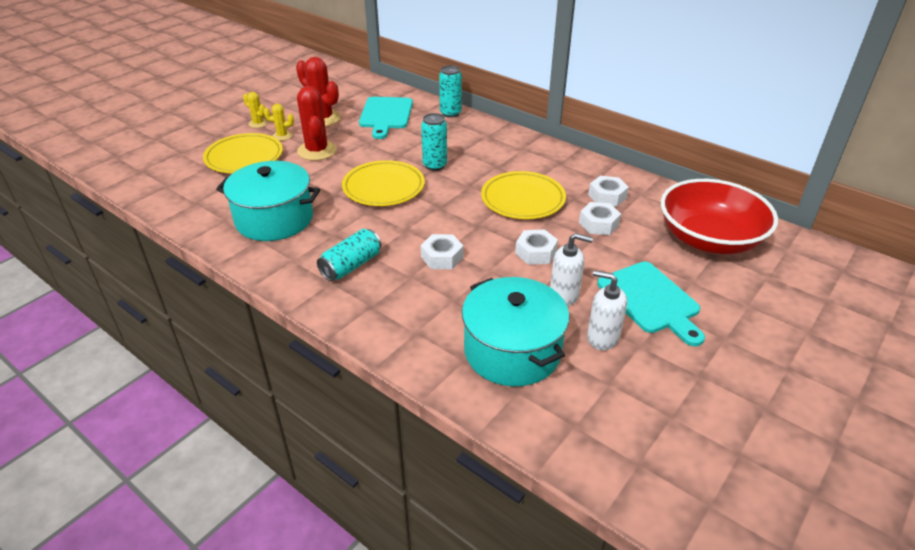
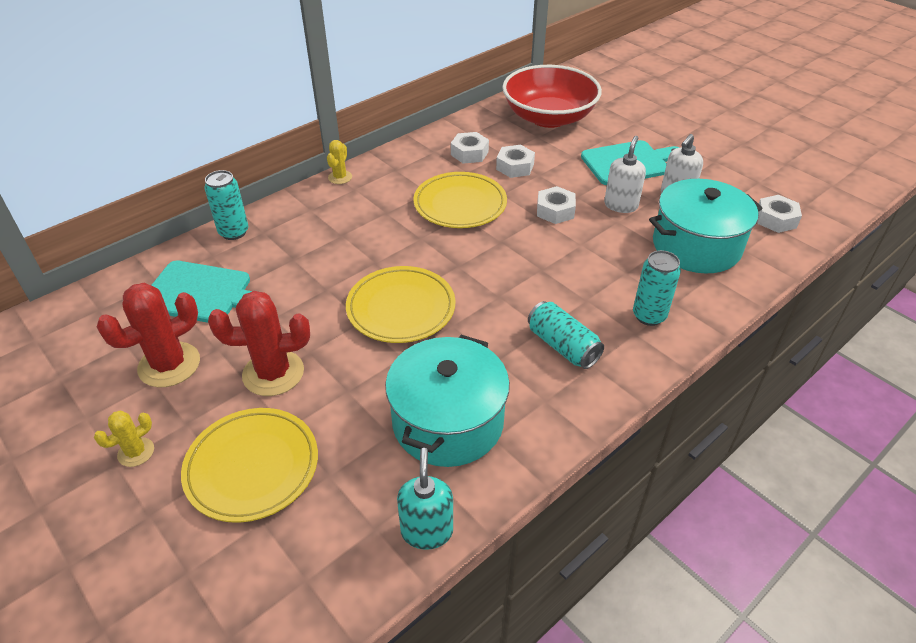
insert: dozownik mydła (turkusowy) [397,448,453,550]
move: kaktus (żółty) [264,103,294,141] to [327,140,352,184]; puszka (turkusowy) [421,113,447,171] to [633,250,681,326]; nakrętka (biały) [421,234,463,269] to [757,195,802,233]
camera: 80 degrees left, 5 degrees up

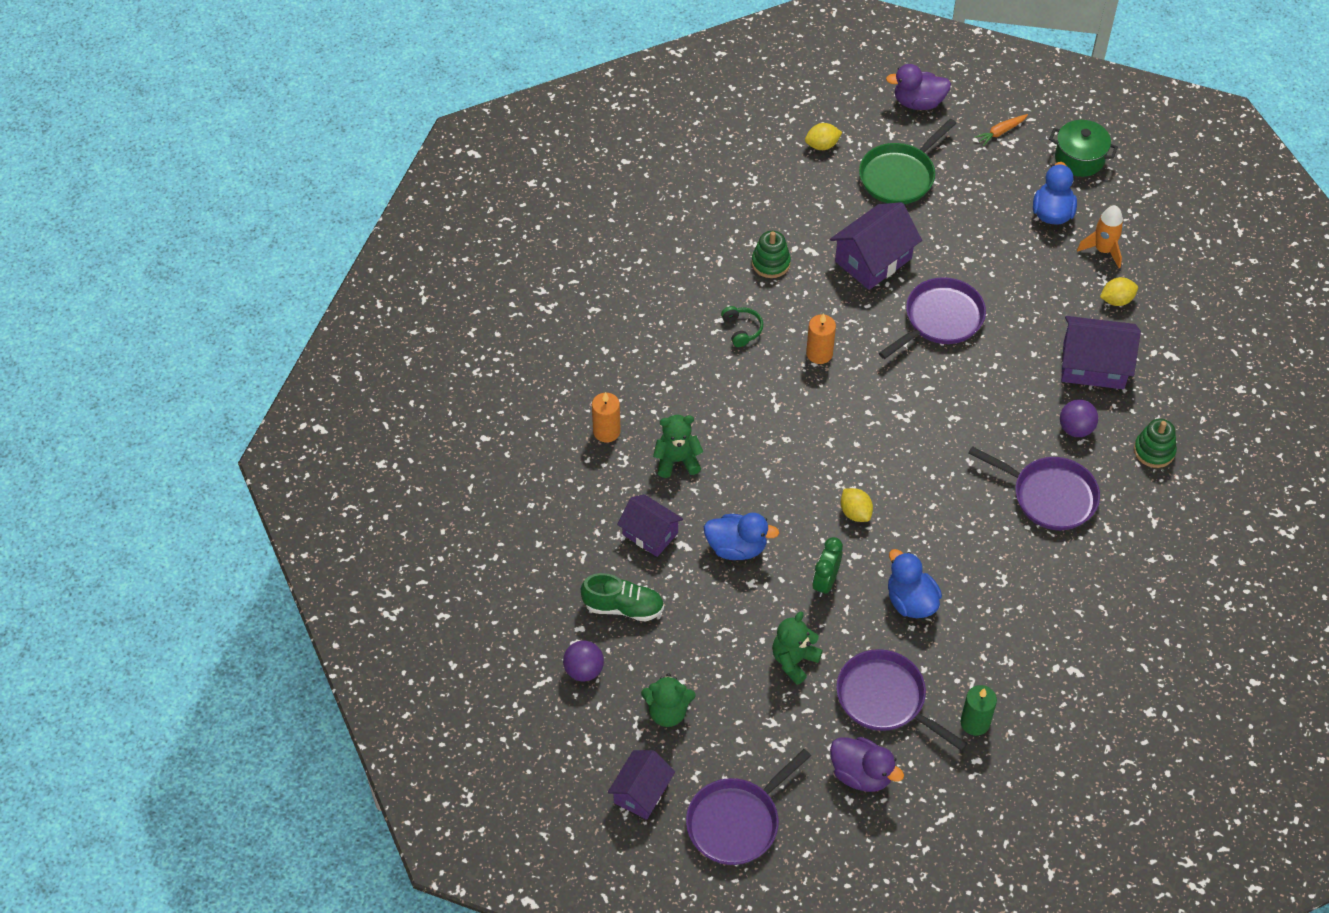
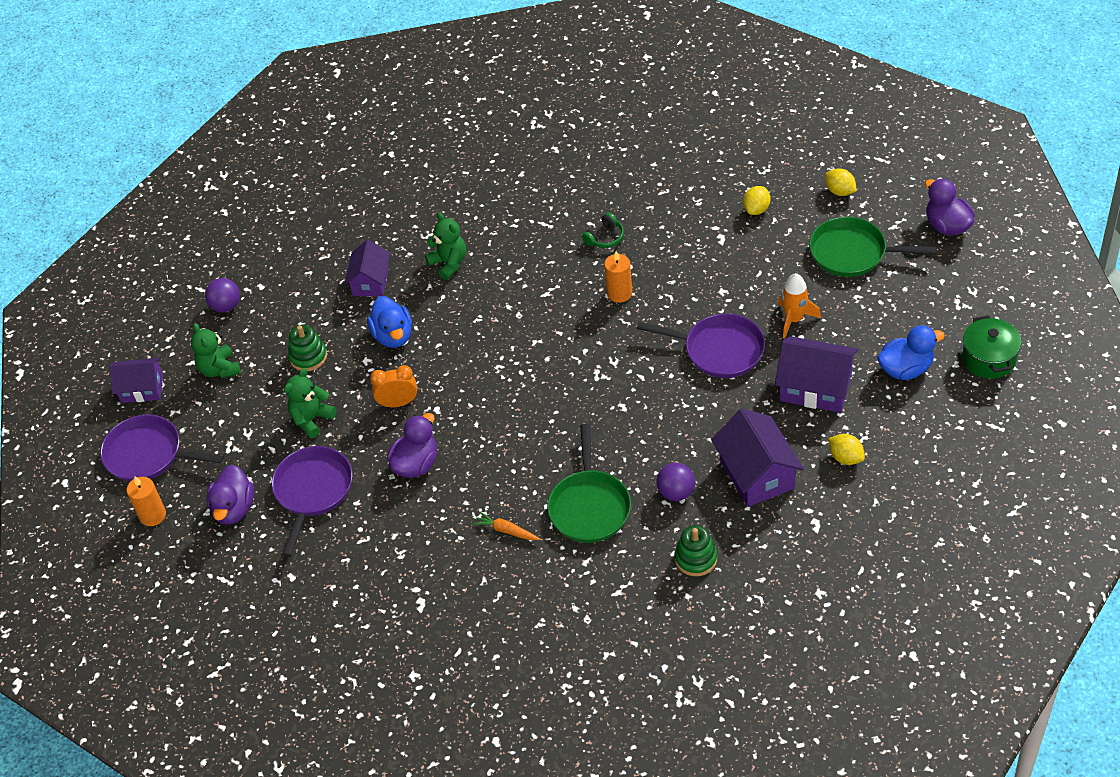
delete: but (zielony) [581,573,664,622]; świeca (zielony) [961,685,997,736]
move: marchewka (pomarańczowy) [975,114,1028,146] to [473,512,540,540]; domek (fioletowy) [830,202,922,290] to [775,336,858,413]; rakieta (pomarańczowy) [1077,205,1124,268] to [778,273,821,339]; zabawka nakładanka (zielony) [752,231,791,278] to [288,325,327,371]; świeca (pomarańczowy) [592,392,621,442] to [126,476,166,526]; cytryna (żółty) [841,488,873,522] to [743,186,770,215]
recolor: patelnia (fioletowy) [968,446,1100,530] to patelnia (zielony) [547,424,631,543]; budzik (zielony) [813,537,843,597] to budzik (pomarańczowy) [370,365,417,407]; kaczka (niebieski) [888,549,942,618] to kaczka (fioletowy) [387,413,437,478]
rotate: miś (zielony) [772,611,823,685] = [284,368,337,438] 60 degrees counterclockwise
camera: 65 degrees right, 5 degrees down

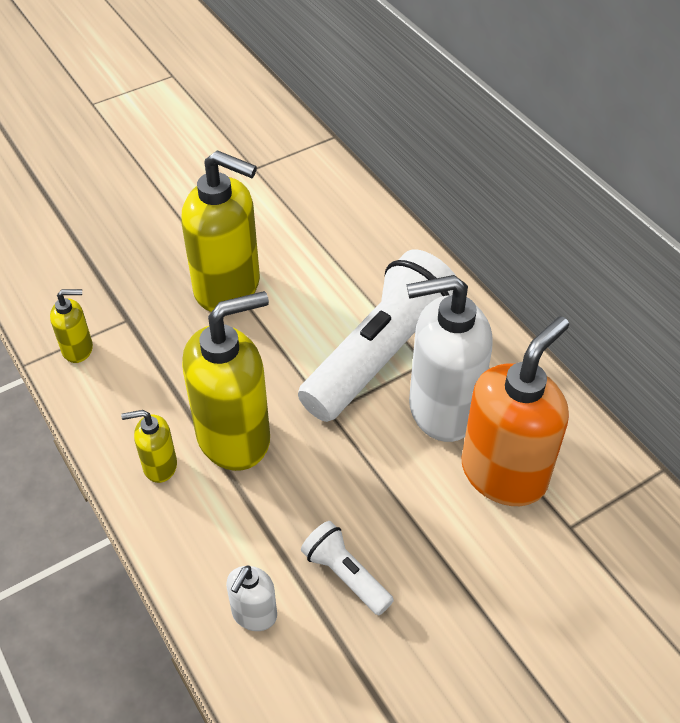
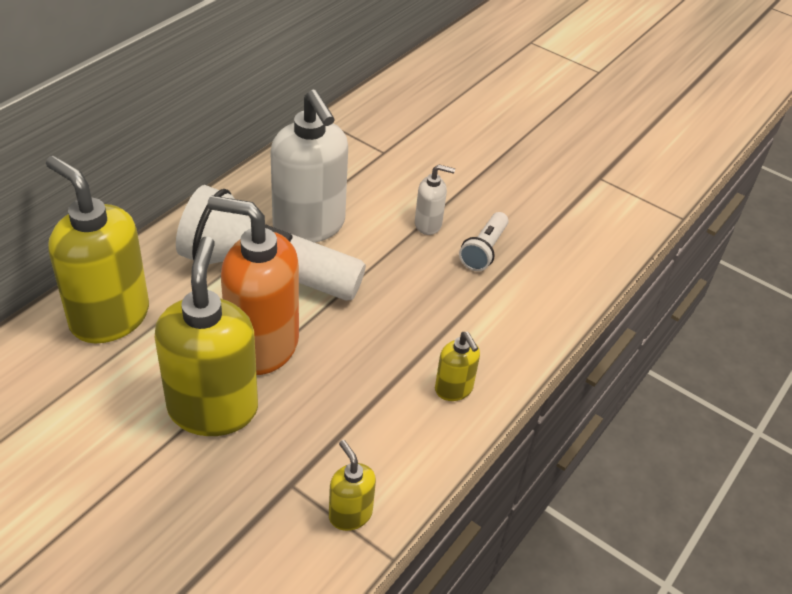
move: dozownik mydła (żółty) [182,291,270,471] to [46,156,149,343]; dozownik mydła (pomarańczowy) [462,316,569,506] to [208,196,299,375]; dozownik mydła (biały) [226,565,277,631] to [415,164,455,235]
camera: 115 degrees left, 5 degrees down

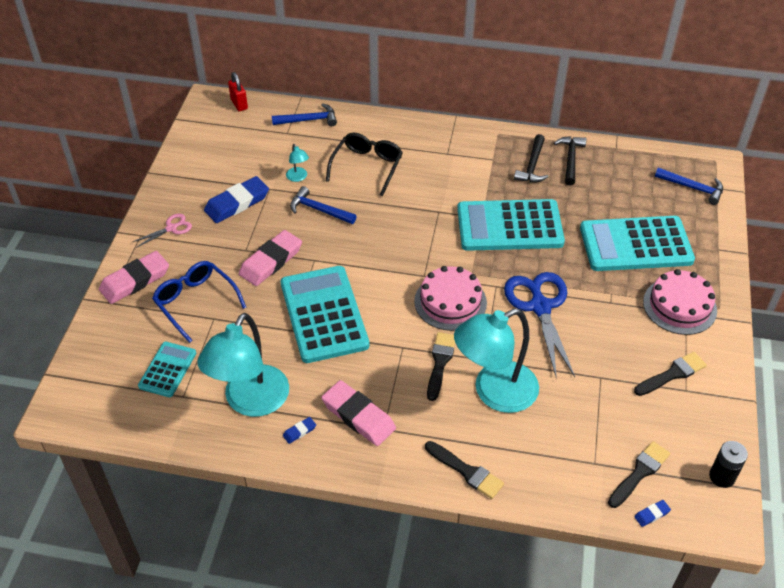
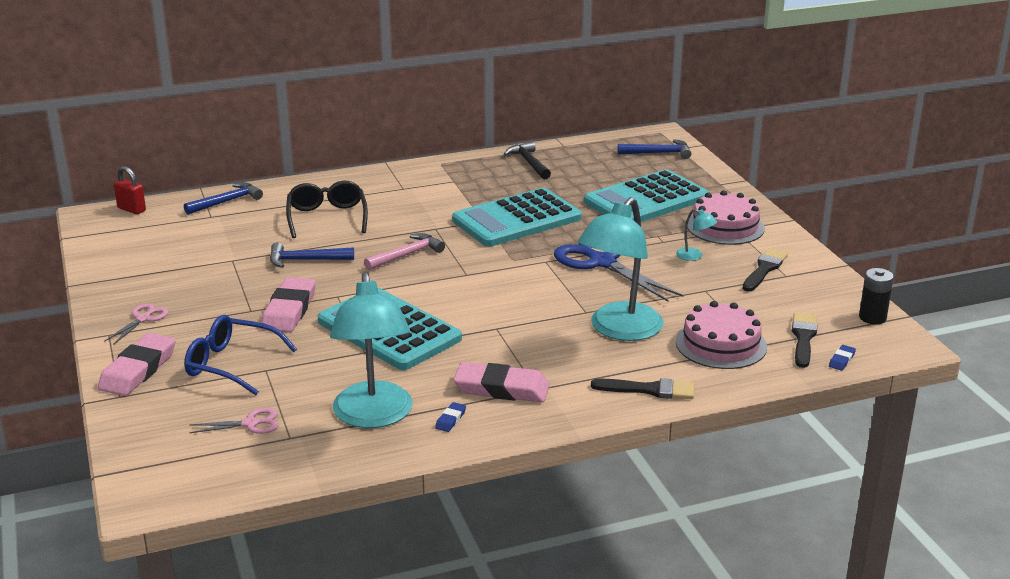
delete: młotek (czarny) [514,134,548,182]; gumka do mazania (niebieski) [204,176,269,223]; pędzel (czarny) [427,332,455,401]
insert: młotek (różowy) [364,233,445,270]
move: lampka (turkusowy) [286,144,309,182] to [676,209,717,261]; tort (różowy) [414,266,487,331] to [676,301,767,369]
replace: kalkulator (turkusowy) [138,342,196,397] to nożyczki (różowy) [189,408,279,434]
camera: 30 degrees left, 20 degrees down

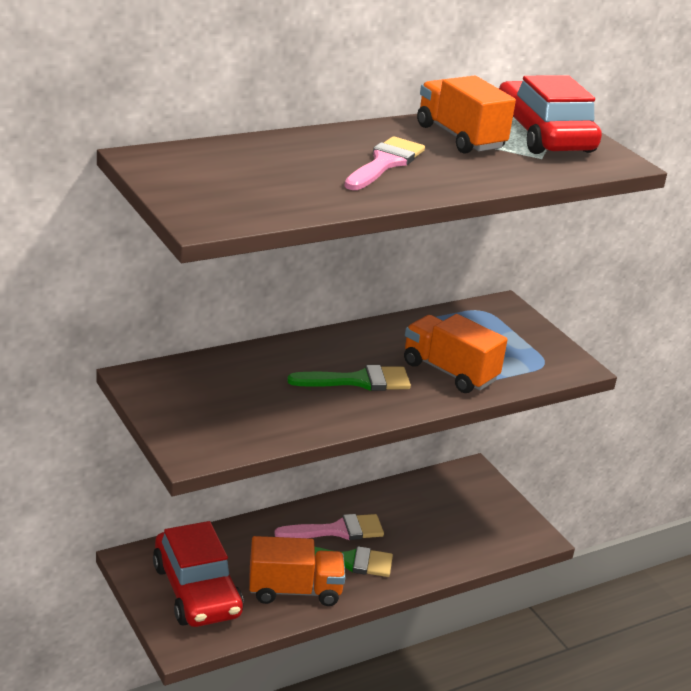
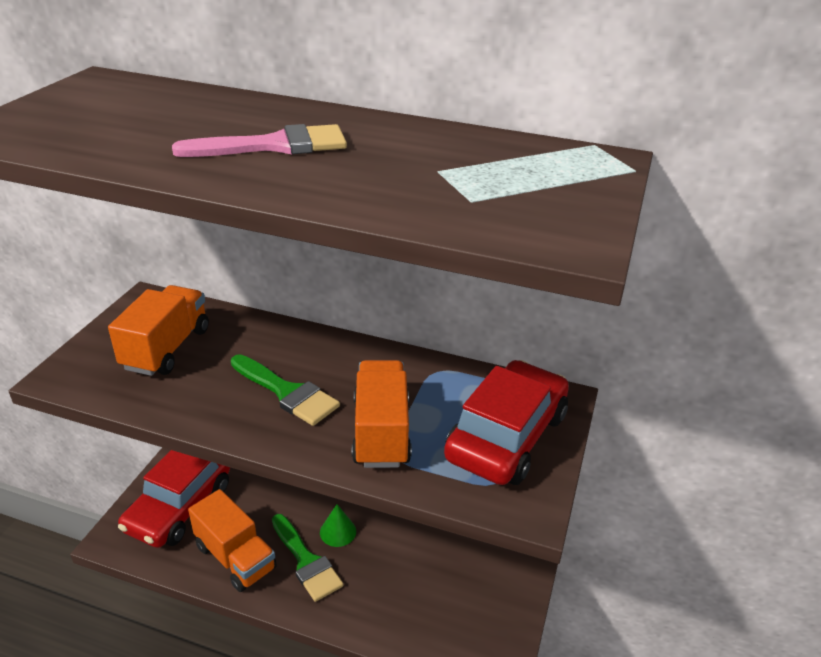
move: samochód (czerwony) [499,75,602,154] to [444,360,569,485]; ciężarówka (pomarańczowy) [417,76,516,154] to [108,285,209,376]
replace: pędzel (różowy) [274,514,384,540] to stożek (zielony) [320,504,356,547]
camera: 50 degrees right, 5 degrees up

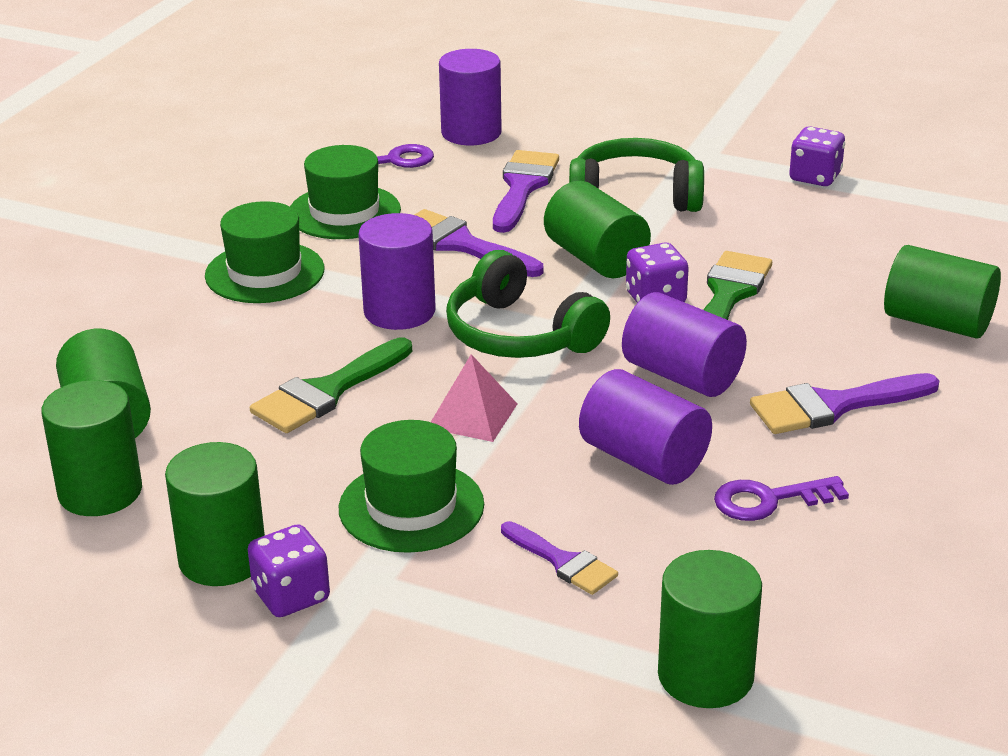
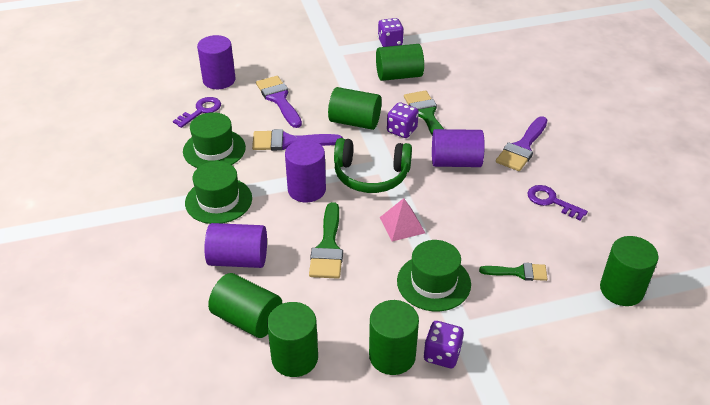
delete: słuchawki (zielony) [569,138,704,212]
move: walec (zielony) [884,245,1001,339] to [376,44,424,81]; walec (fioletowy) [579,369,712,485] to [205,223,267,268]
recolor: pędzel (fioletowy) [501,521,618,595] to pędzel (zielony) [479,263,547,281]
rotate: klucz (fioletowy) [714,476,849,521] = [527,185,588,220] 90 degrees clockwise
camera: 40 degrees left, 10 degrees up

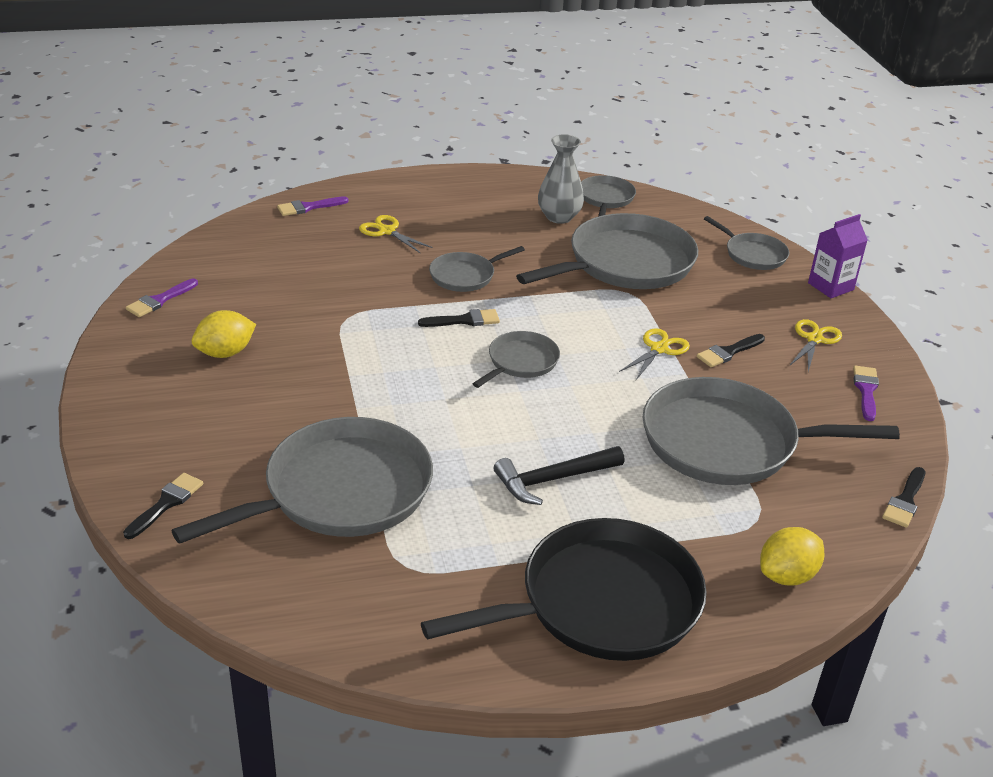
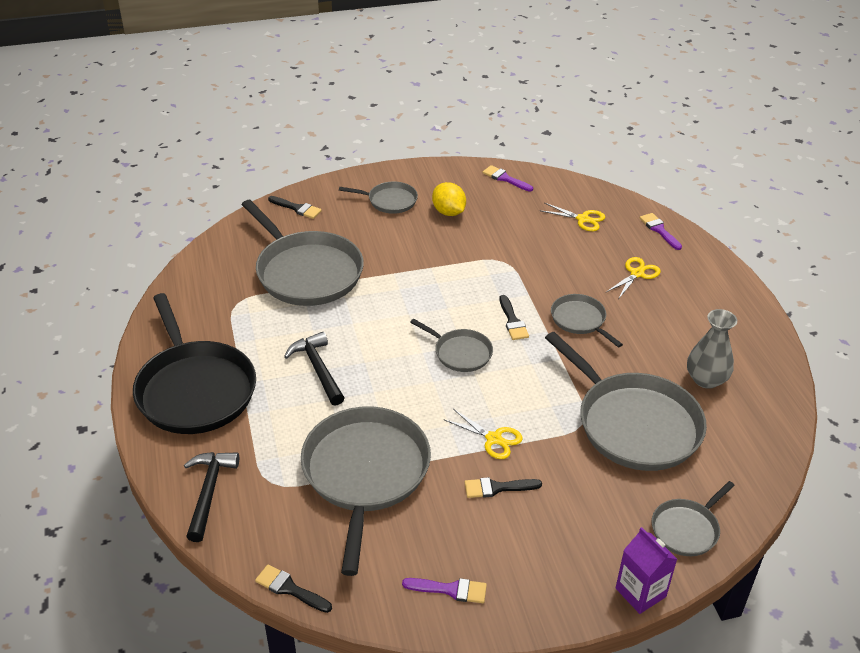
move: patelnia (szary) [581,175,636,217] to [339,181,418,214]; nożyczki (żółty) [789,319,842,372] to [539,203,605,231]
replace: cytryna (żółty) [760,527,824,585] to młotek (czarny) [184,452,239,542]
rotate: pędzel (czarny) [697,334,765,367] = [464,477,542,498] 60 degrees counterclockwise
camera: 90 degrees right, 5 degrees up

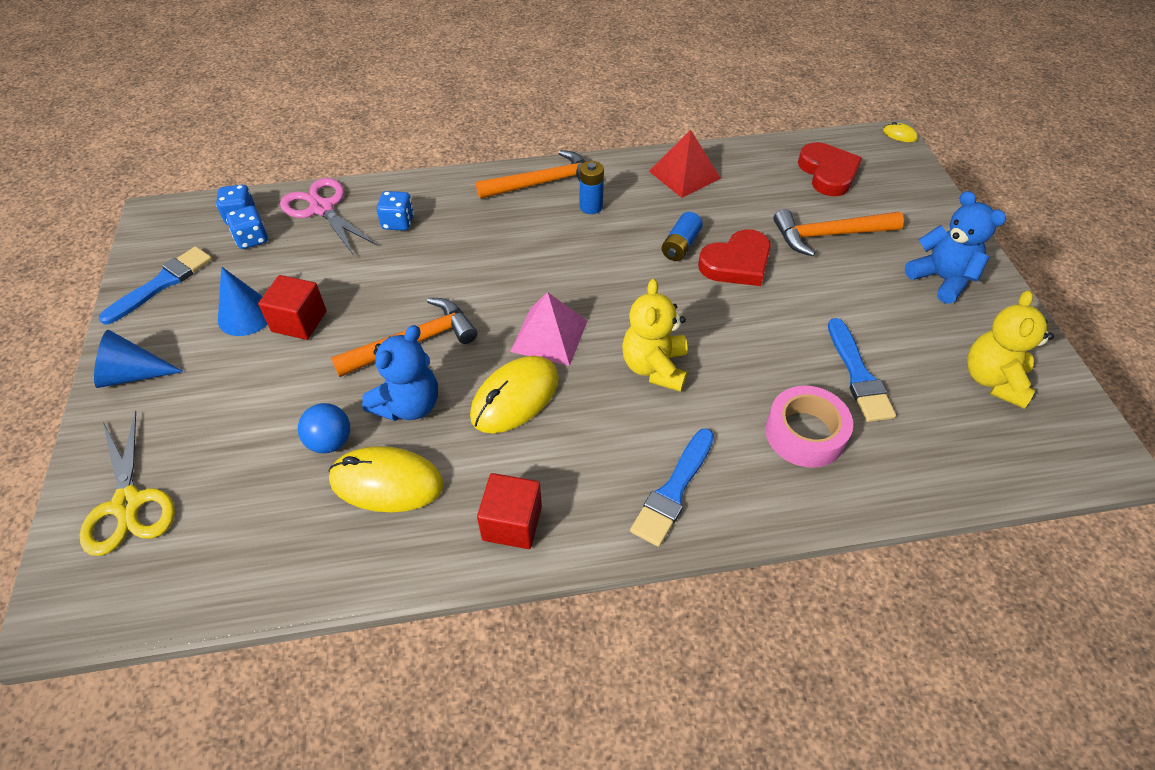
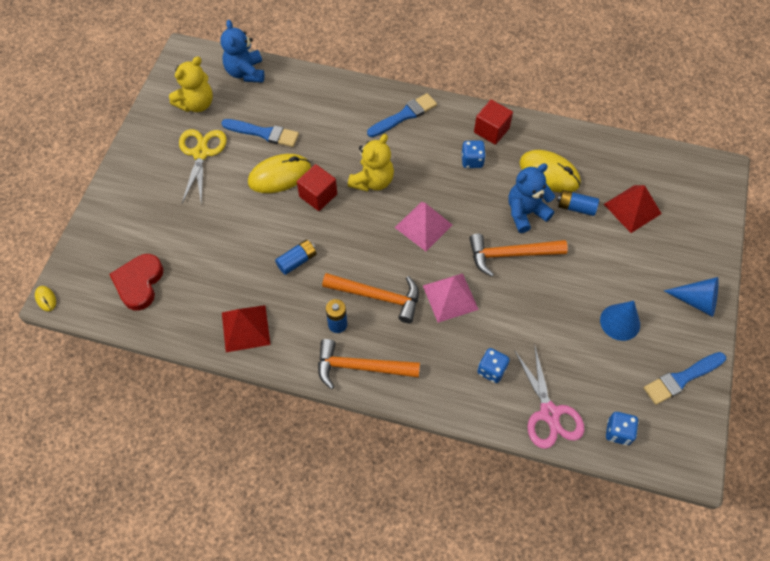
delete: serce (czerwony) [698,229,771,286]; taśma klejąca (różowy) [765,386,853,468]
insert: piramida (czerwony) [604,185,662,233]; piramida (różowy) [423,273,479,323]
move: miś (niebieski) [905,191,1006,304] to [220,20,264,83]; kostka do gry (niebieski) [226,206,268,249] to [462,140,486,168]; młotek (pomarańczowy) [773,209,904,256] to [322,273,419,323]; sześcian (czerwony) [258,275,327,340] to [297,164,337,211]; myszka (żółty) [470,356,559,433] to [248,154,311,193]; nożyczki (żółty) [80,410,175,556] to [179,129,227,205]
replace: piłka (niebieski) [298,403,350,453] to bateria (niebieski) [557,190,599,216]
rotate: pędzel (niebieski) [828,318,896,422] = [221,119,299,147] 90 degrees clockwise
camera: 155 degrees left, 10 degrees up

